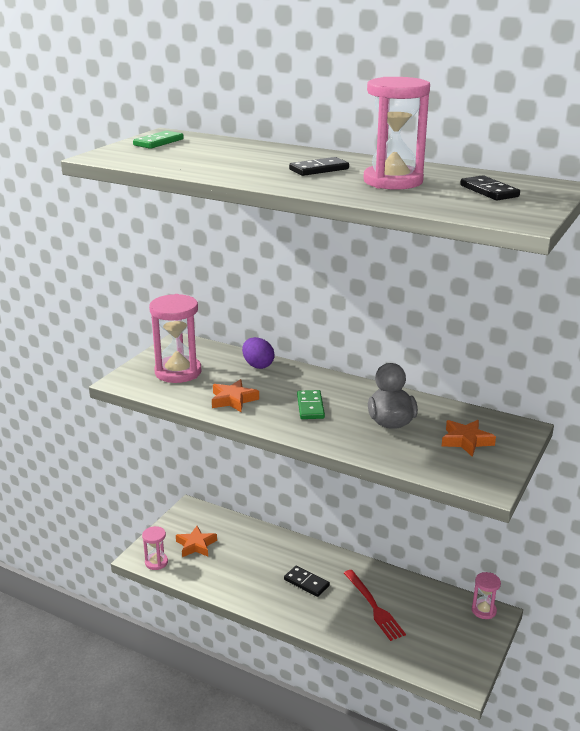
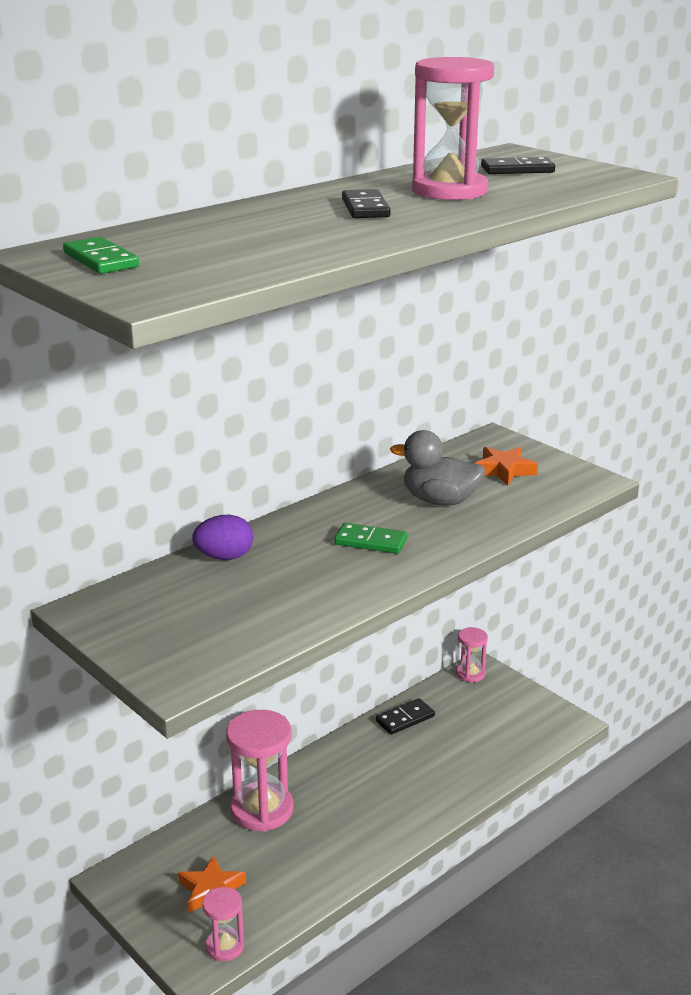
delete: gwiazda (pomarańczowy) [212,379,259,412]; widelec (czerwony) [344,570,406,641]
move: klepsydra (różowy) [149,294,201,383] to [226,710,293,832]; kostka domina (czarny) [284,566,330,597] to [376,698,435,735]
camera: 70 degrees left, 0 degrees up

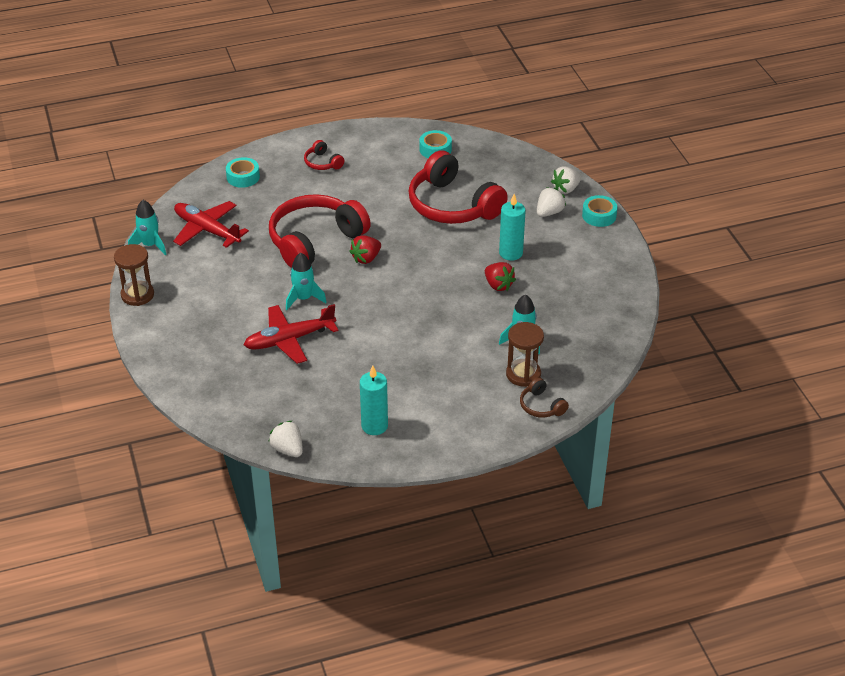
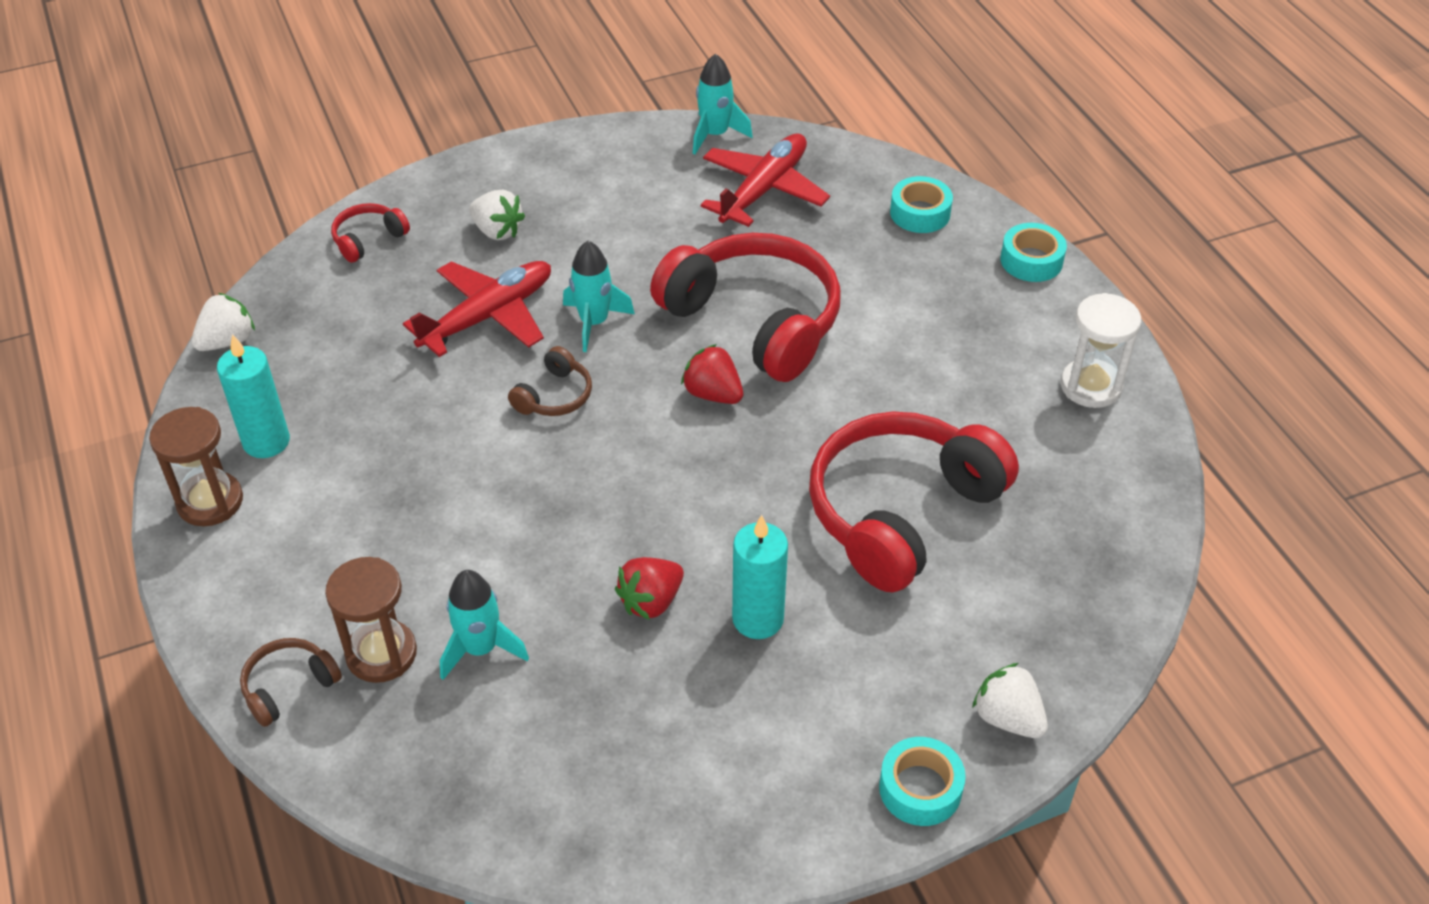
insert: klepsydra (biały) [1061,293,1141,408]; słuchawki (brązowy) [508,346,592,416]
move: taśma klejąca (turkusowy) [420,130,452,158] to [1001,223,1067,282]; słuchawki (czerwony) [304,140,344,170] to [331,203,410,263]; truskawka (biały) [537,187,566,217] to [469,190,525,240]; klepsydra (brązowy) [114,244,154,306] to [149,407,243,526]
rotate: samolot (czerwony) [244,304,338,364] = [403,261,551,357] 75 degrees clockwise
camera: 85 degrees right, 5 degrees up

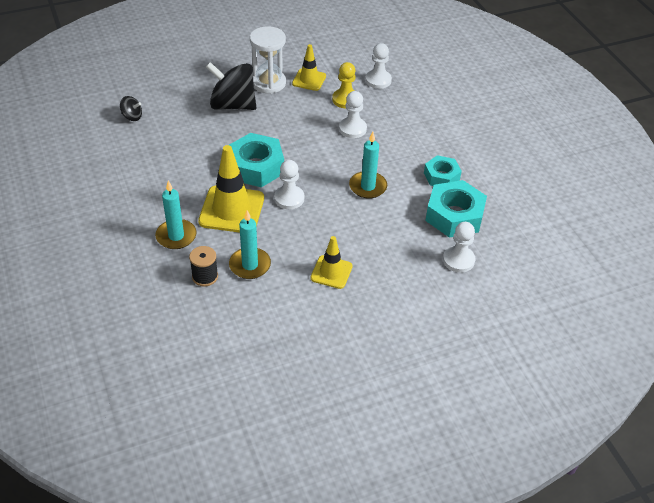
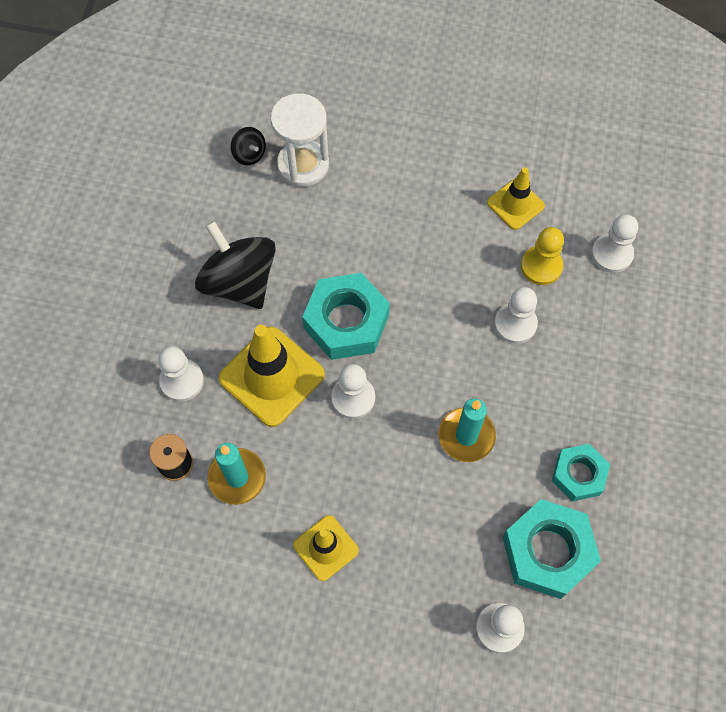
move: klepsydra (biały) [250,26,286,94] to [271,93,329,187]; bączek (czarny) [206,62,256,110] to [195,221,276,309]
replace: świeca (turkusowy) [155,181,197,249] to pionek (biały) [158,346,204,402]
camera: 35 degrees right, 20 degrees up

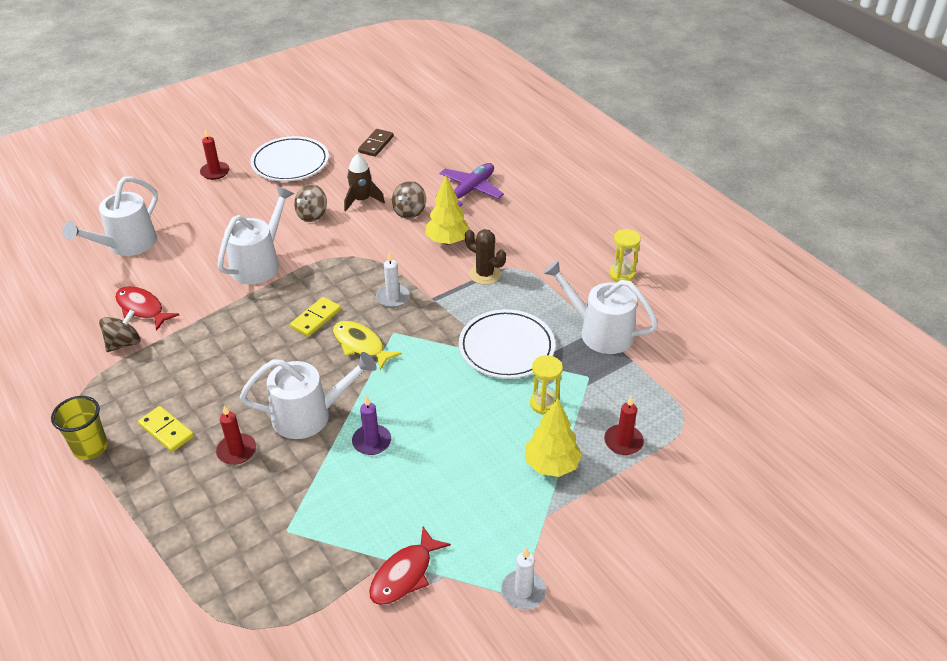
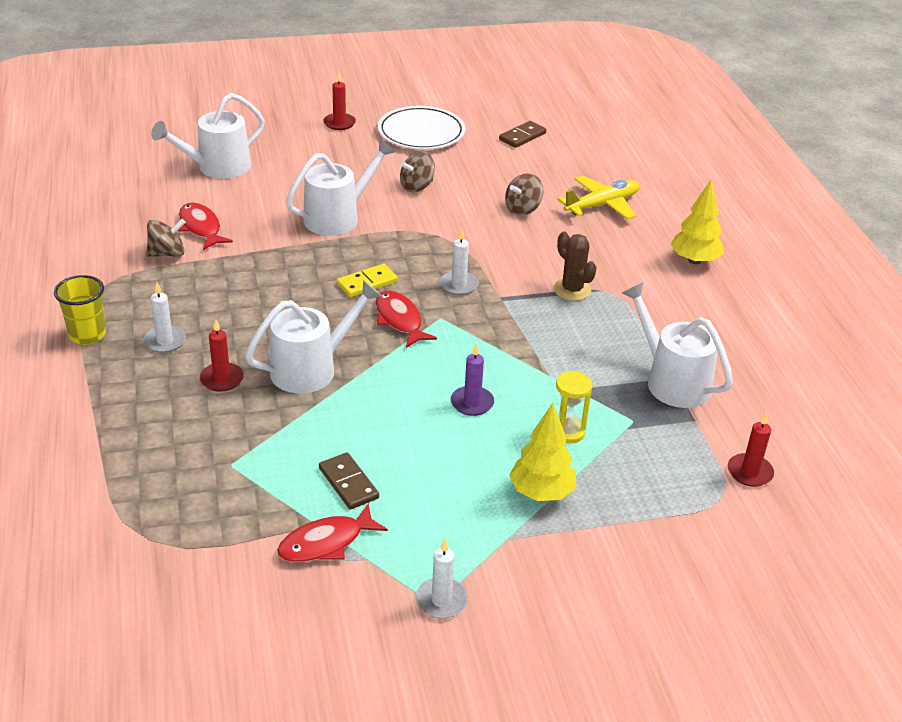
delete: rakieta (brązowy) [344,154,385,212]; klepsydra (żółty) [609,229,641,282]; talerz (biały) [459,309,555,379]
insert: kostka domina (brązowy) [319,452,379,510]
move: drzewko (żółty) [425,176,469,245] to [671,180,724,264]; świeca (fioletowy) [352,396,391,455] to [451,343,494,416]; świeca (czerwony) [604,396,644,455] to [728,412,774,487]
replace: kostka domina (żółty) [138,406,194,452] to świeca (biały) [143,282,186,353]
recolor: samolot (fioletowy) [436,163,504,207] to samolot (żółty) [557,176,640,220]; ryba (żółty) [333,321,402,370] to ryba (czerwony) [376,291,437,348]
rotate: konewka (biały) [240,352,377,439] = [245,280,382,393] 45 degrees counterclockwise
camera: 20 degrees right, 5 degrees down

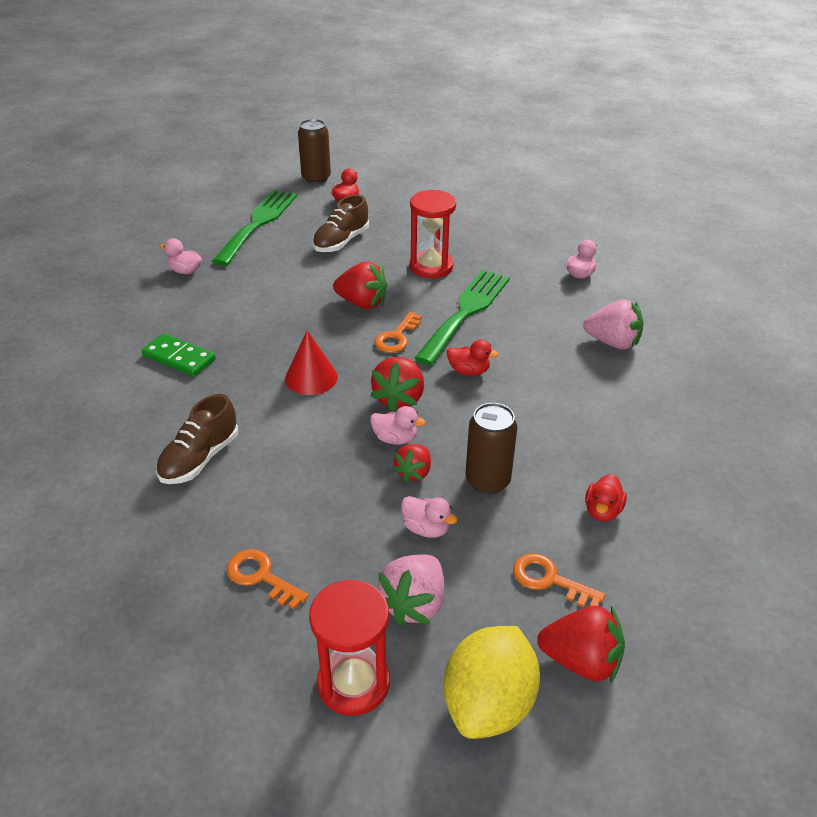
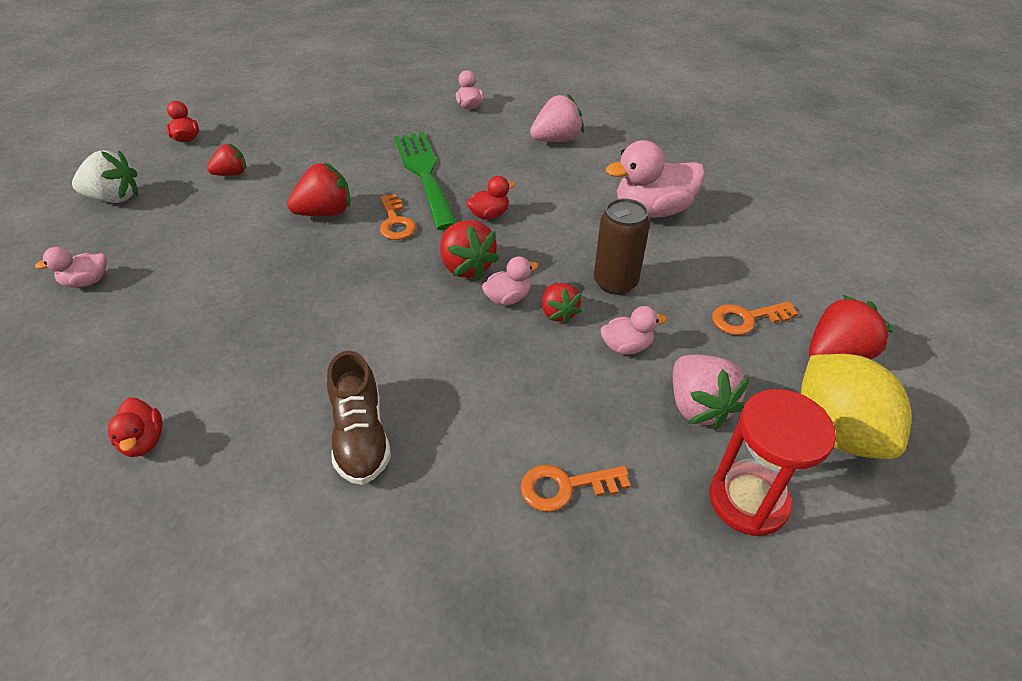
delete: puszka (brązowy) [298,119,331,184]; klepsydra (czerwony) [410,190,456,278]; stożek (czerwony) [285,330,338,395]; kostka domina (zielony) [142,333,216,377]
insert: kaczka (różowy) [606,140,705,218]
move: kaczka (czerwony) [585,474,627,522] to [108,398,162,457]
replace: widelec (zielony) [213,190,297,266] to truskawka (biały) [72,150,138,203]; but (brązowy) [312,195,369,252] to truskawka (czerwony) [207,144,246,176]
camera: 45 degrees left, 5 degrees up

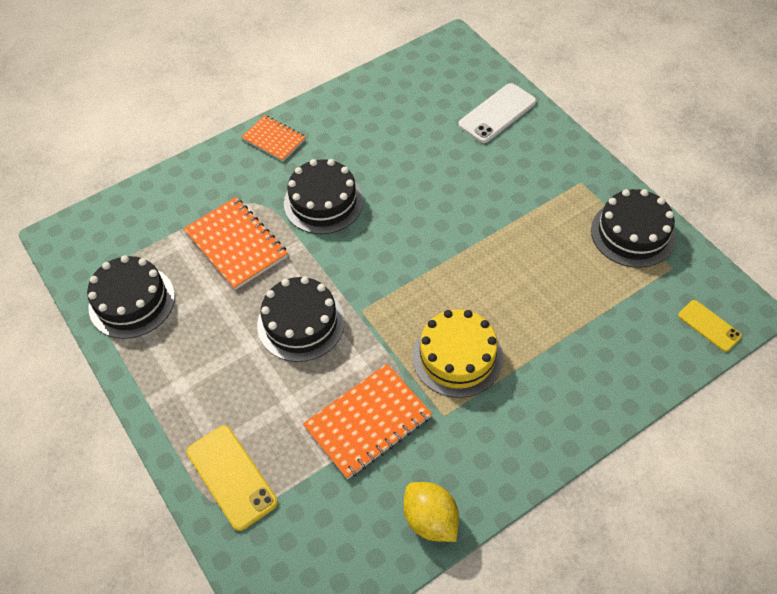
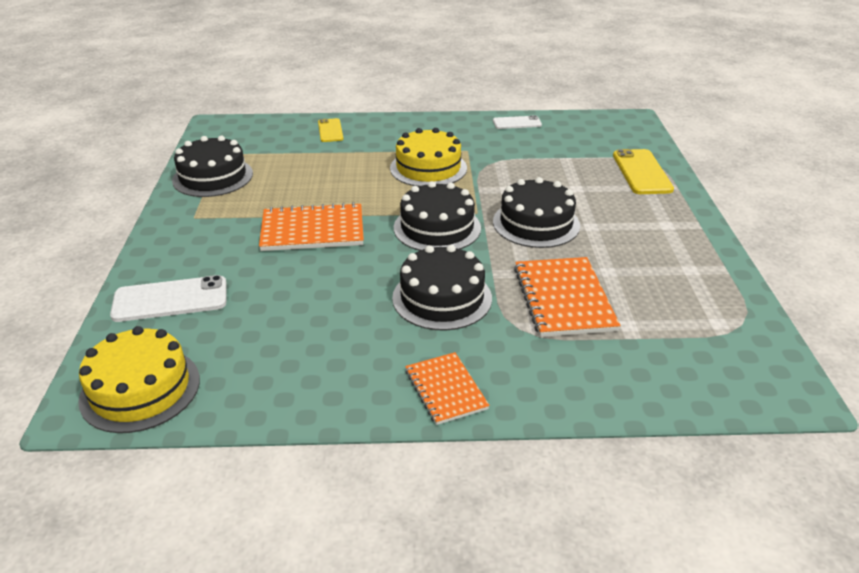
insert: tort (żółty) [78,326,200,433]
move: tort (czarny) [87,255,175,339] to [394,181,481,251]; telefon (żółty) [678,300,742,352] to [318,118,343,142]; zeszyt (pomarańczowy) [303,364,432,480] to [259,202,364,251]
replace: cytryna (żółty) [403,482,459,542] to telefon (biały) [493,115,542,129]
camera: 150 degrees left, 20 degrees down

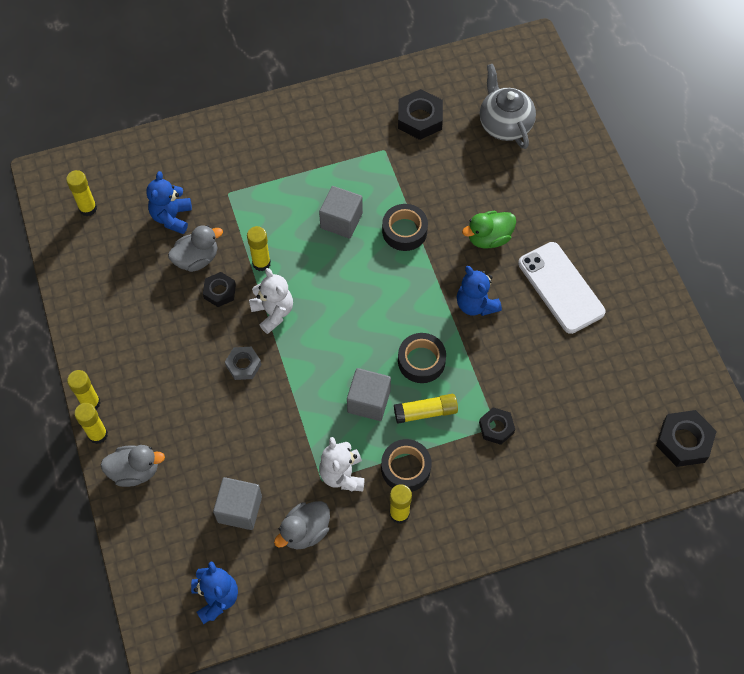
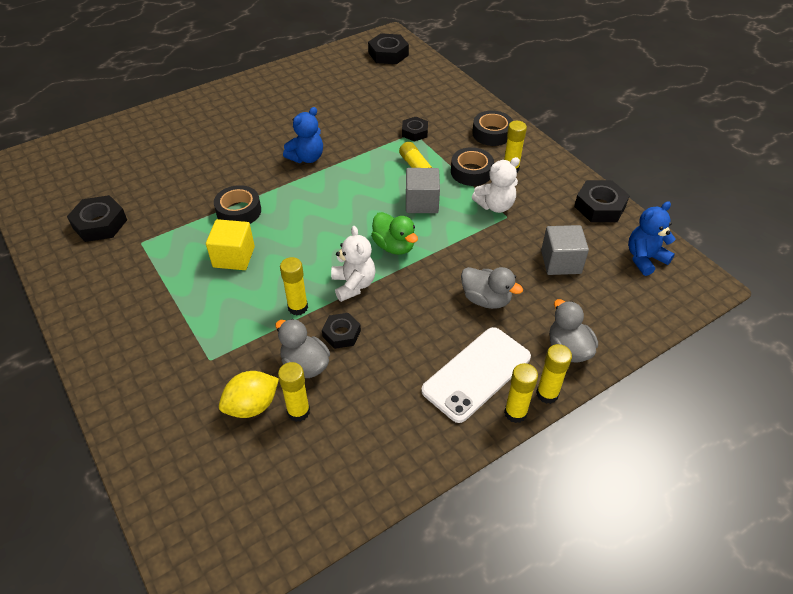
delete: imbryk (szary) [480,64,536,149]; nakrętka (szary) [225,347,261,380]
insert: nakrętka (czarny) [574,180,630,222]
move: klej w sztyfcie (żółty) [66,170,97,216] to [278,362,310,422]; kaczka (zielony) [462,211,516,249] to [371,212,418,255]; telefon (biały) [518,242,606,334] to [421,327,531,423]; taśma klejąca (czarny) [398,333,446,383] to [472,111,513,146]; kaczka (szary) [274,501,330,549] to [461,267,523,309]
replace: miś (niebieski) [146,171,192,234] to cytryna (żółty) [219,371,279,418]
recolor: sześcian (szary) [319,186,363,238] to sześcian (żółty) [206,219,255,270]
rotate: miś (biały) [249,268,293,334] = [331,226,375,302] 120 degrees clockwise
camera: 105 degrees left, 15 degrees down

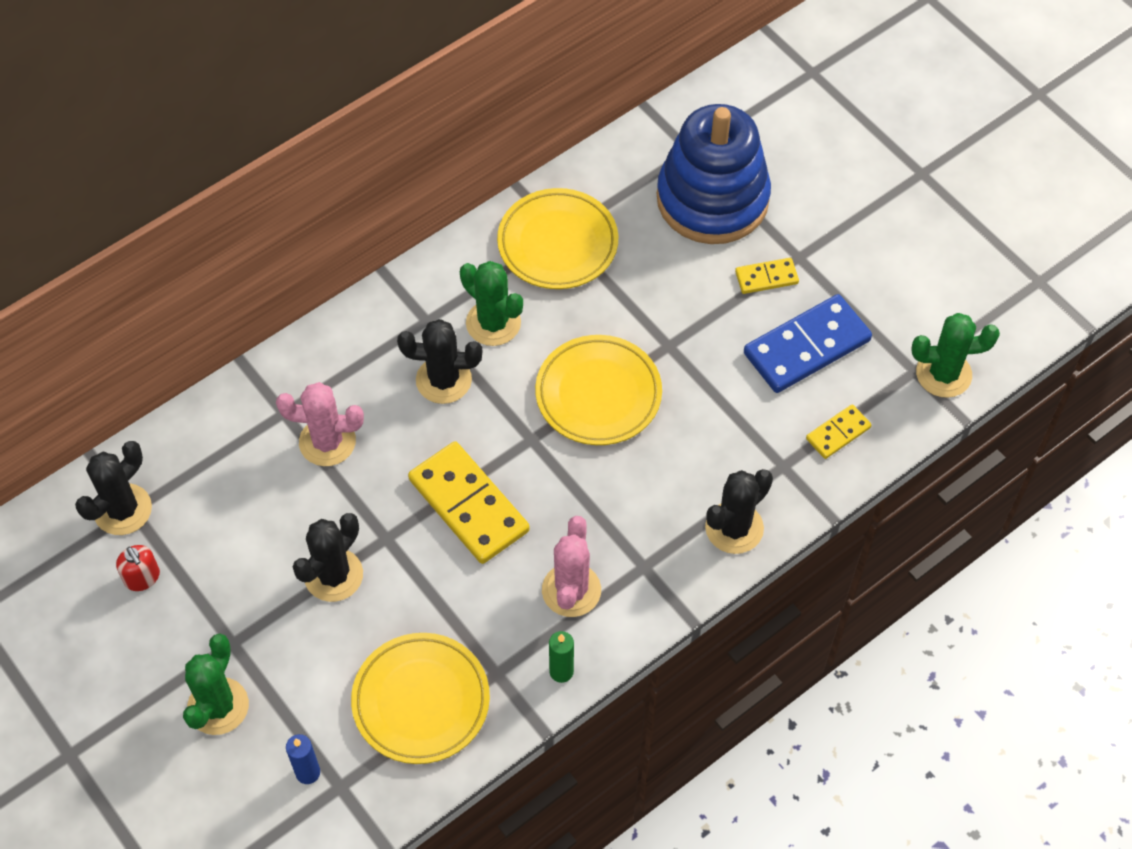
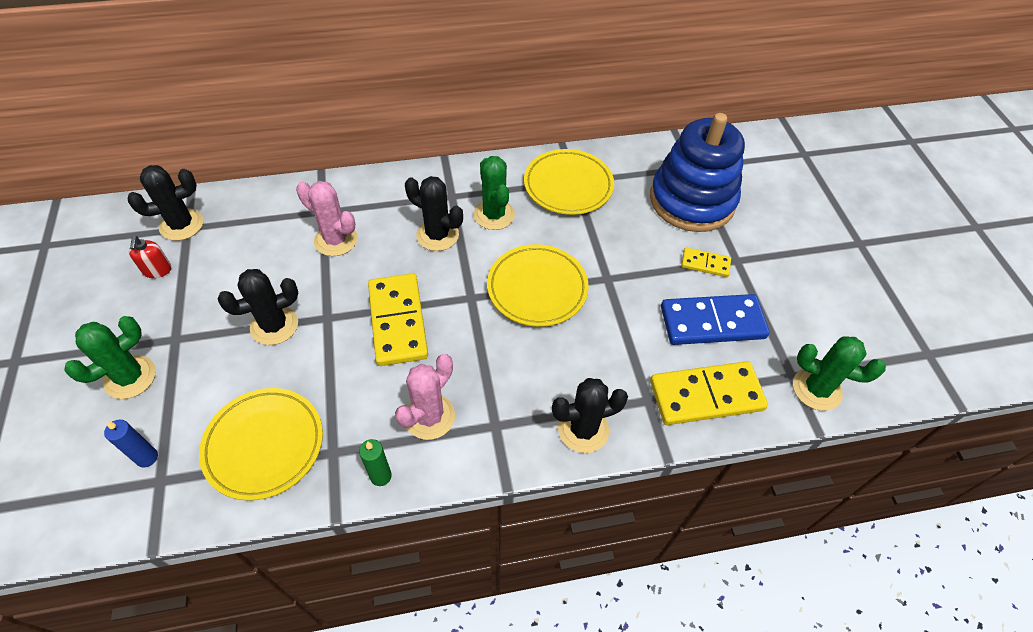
resize: kostka domina (żółty) [806,404,871,459] = [650,361,768,425] x1.97
camera: 25 degrees right, 5 degrees down

